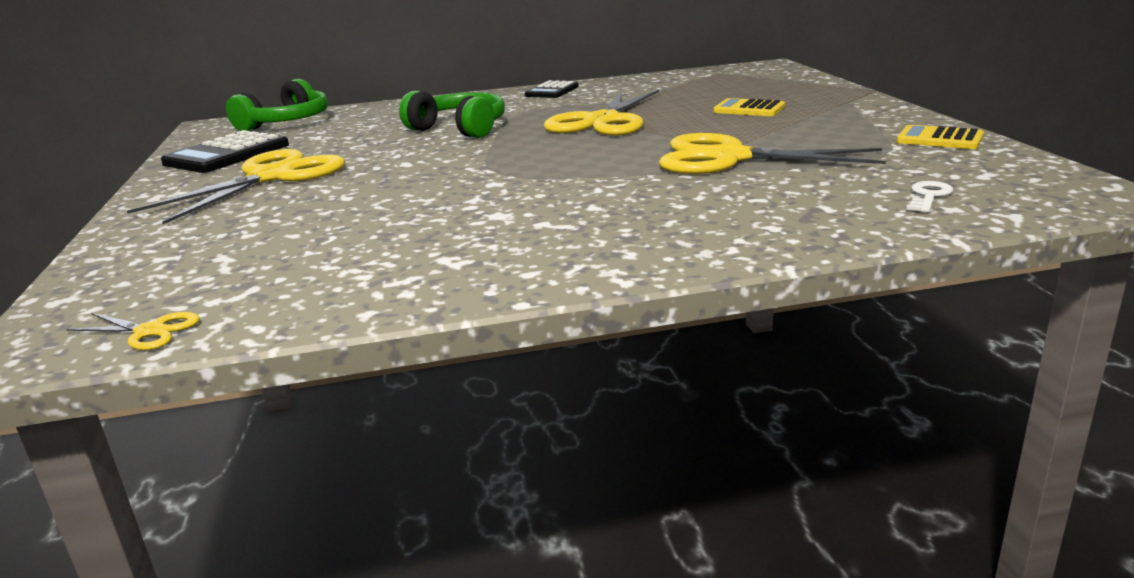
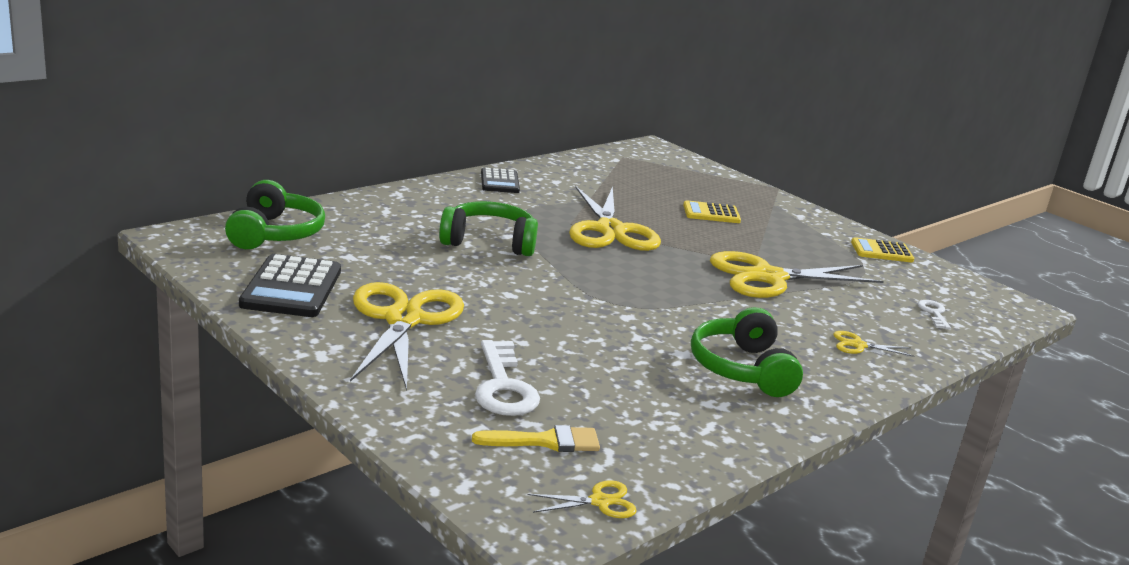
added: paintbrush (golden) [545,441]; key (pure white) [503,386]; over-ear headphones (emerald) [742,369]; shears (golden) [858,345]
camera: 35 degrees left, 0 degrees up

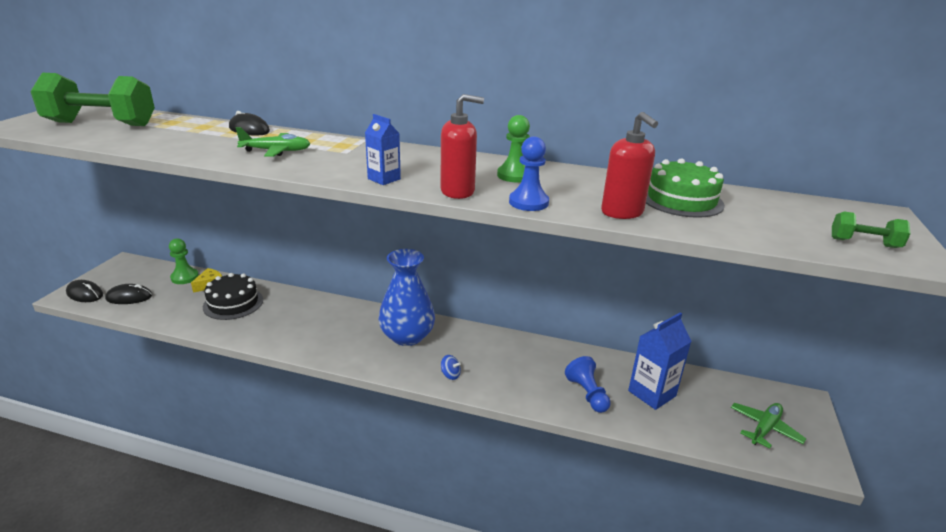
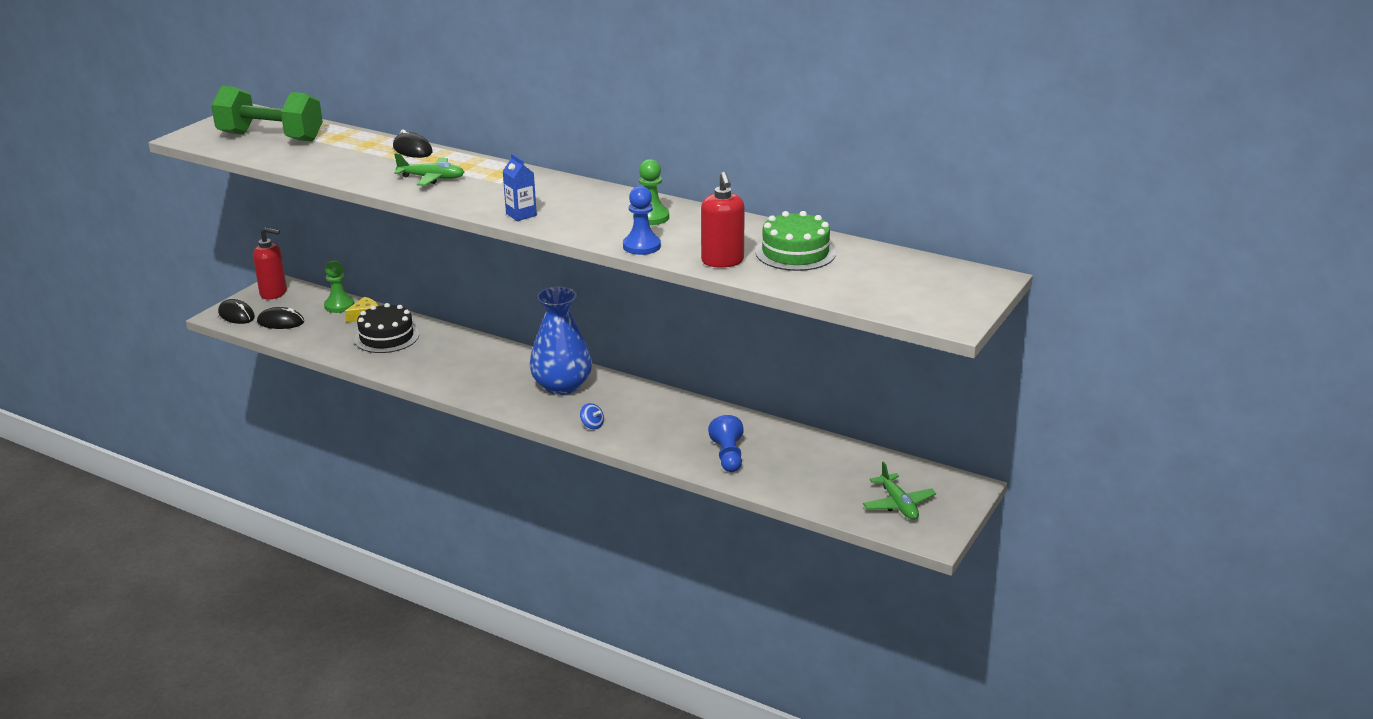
removed: juice carton (blue) [652,393]; free weight (emerald) [864,243]
moved: soap pump (red) [458,191] to [274,293]
turned: plane (emerald) [764,428] = [898,504] 105 degrees clockwise
camera: 15 degrees right, 0 degrees up

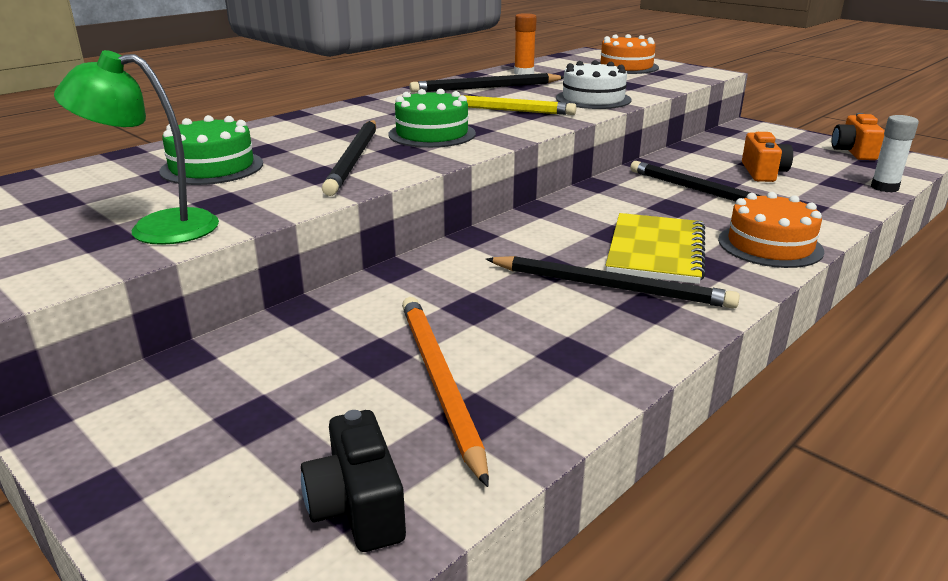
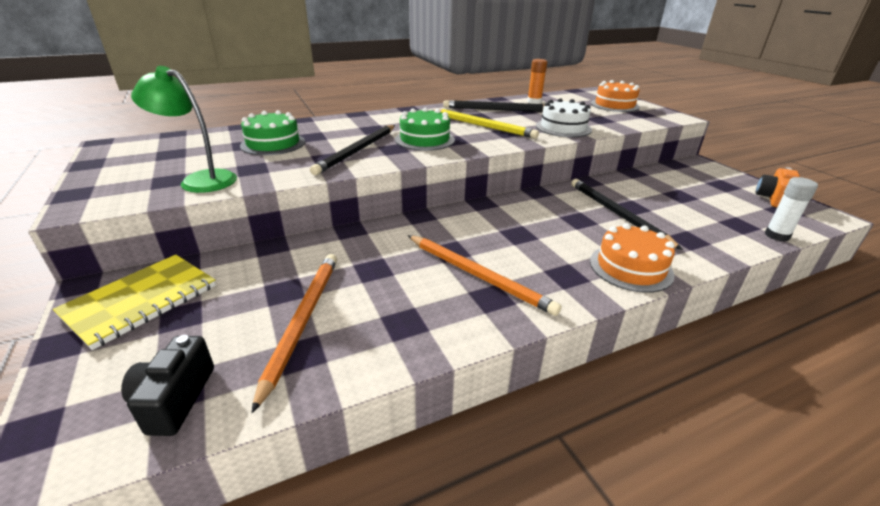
removed: compact camera (orange-coloured) [763,172]
moved: exercise book (golden) [656,251] to [141,301]
recoloured: wooden pencil (ebony) [611,287] to wooden pencil (orange-coloured) [478,275]
camera: 20 degrees right, 5 degrees up

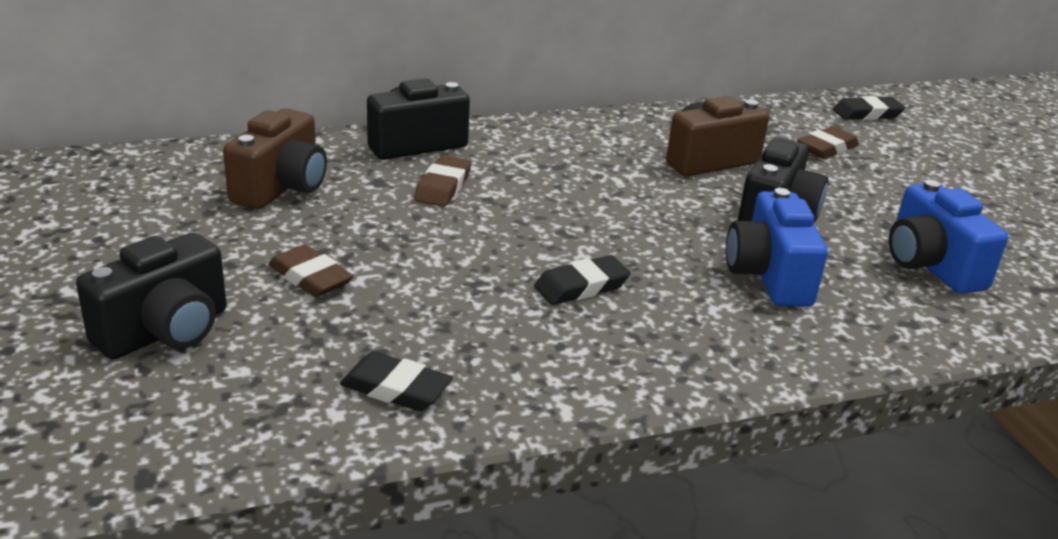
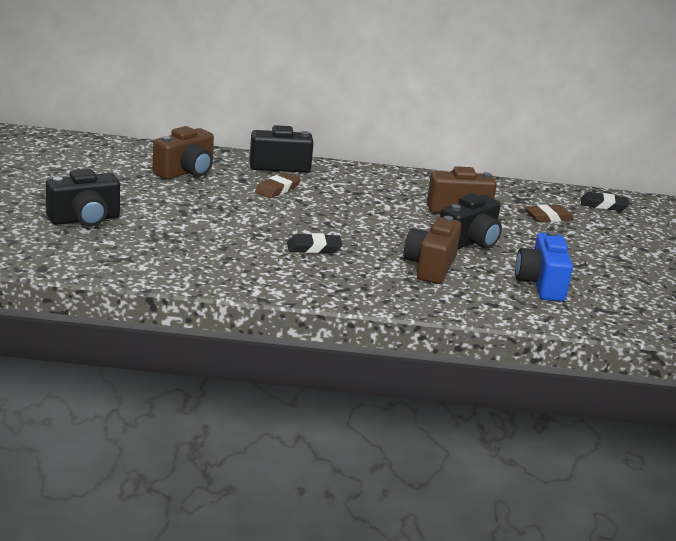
removed: gum eraser (russet) [310,277]; gum eraser (ebony) [396,388]
recoloured: compact camera (blue) [769,276] to compact camera (russet) [430,267]
camera: 20 degrees right, 5 degrees down

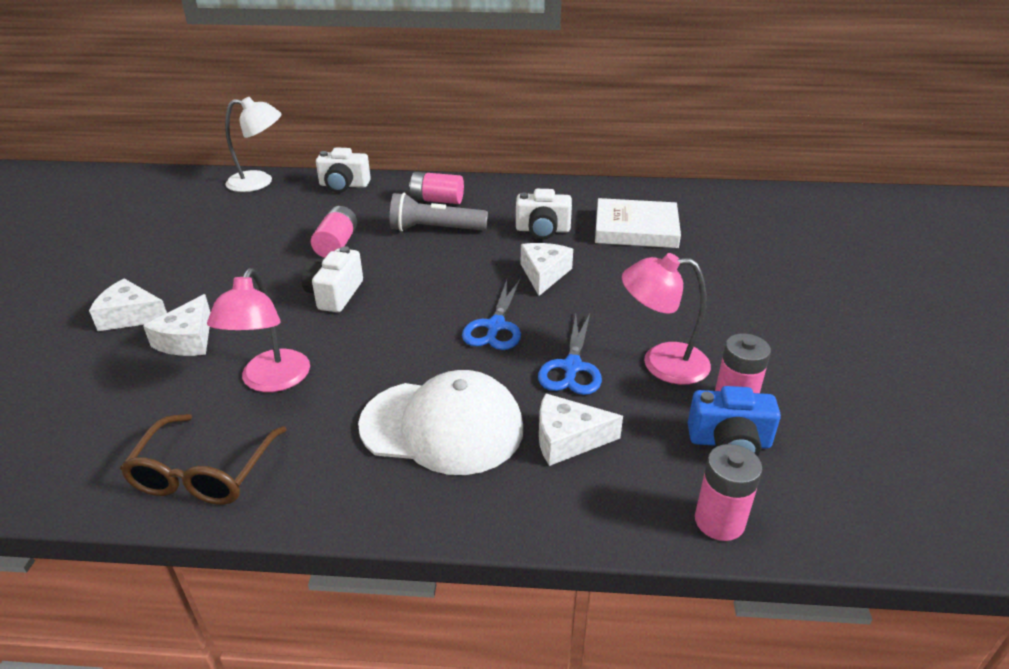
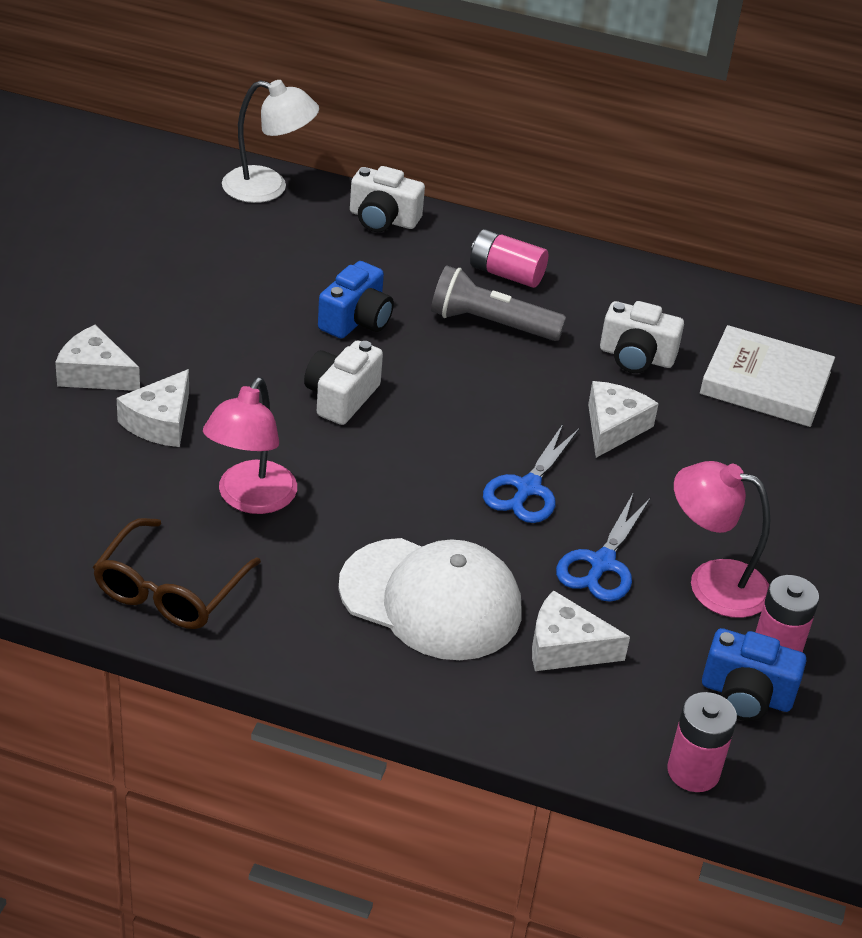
replaced: AA battery (pink) [336,244] to compact camera (blue) [356,320]
camera: 10 degrees right, 5 degrees up

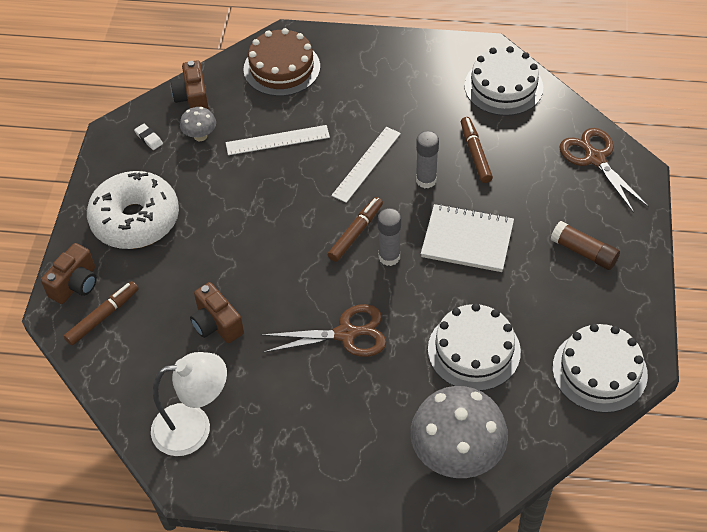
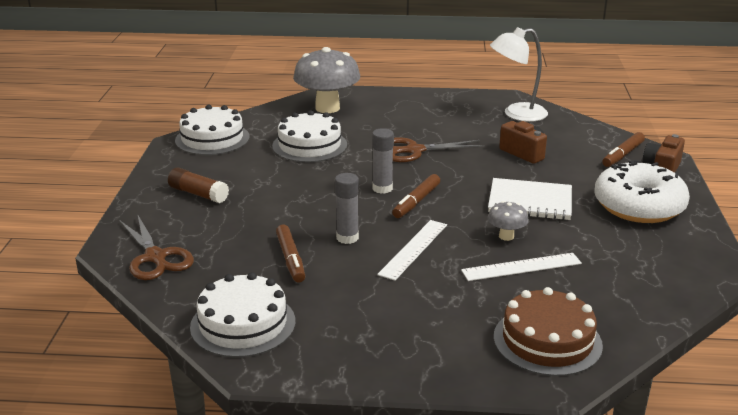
removed: gum eraser (pure white) [149,138]; compact camera (russet) [193,98]
moved: exercise book (pure white) [467,240] to [530,202]; mushroom (ash-grey) [200,136] to [506,236]
camera: 175 degrees right, 25 degrees down

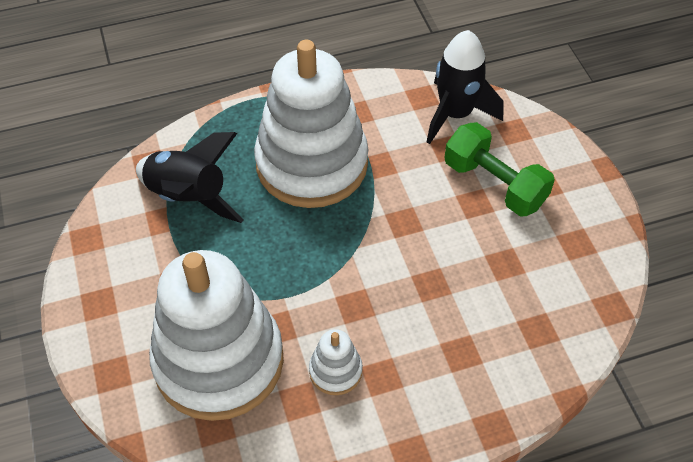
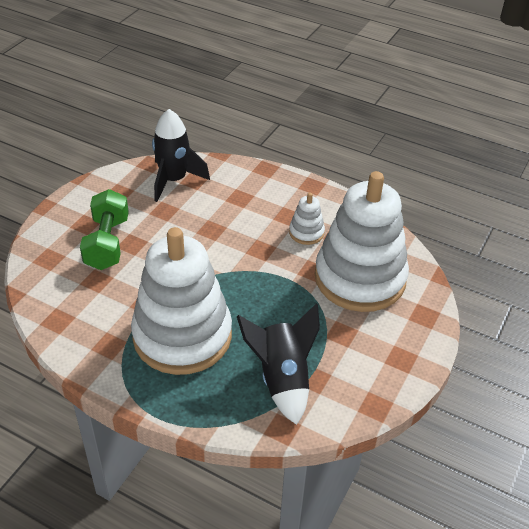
moved: toy rocket (ebony) [455,114] to [174,180]
camera: 135 degrees left, 10 degrees down

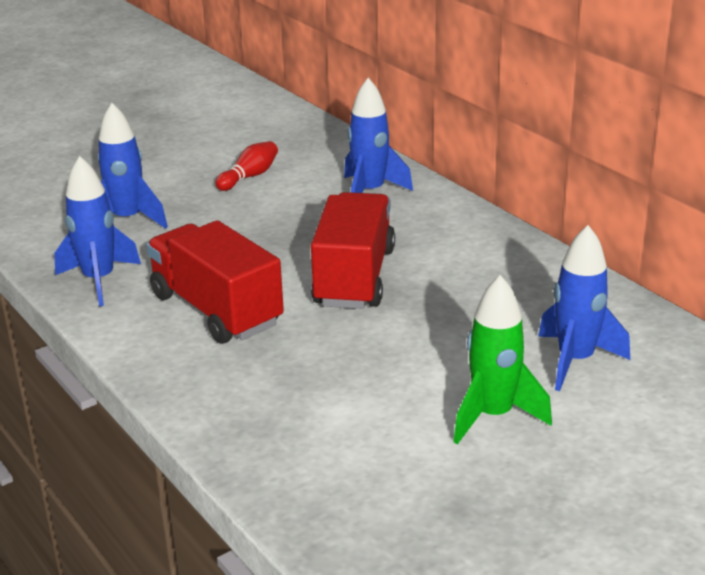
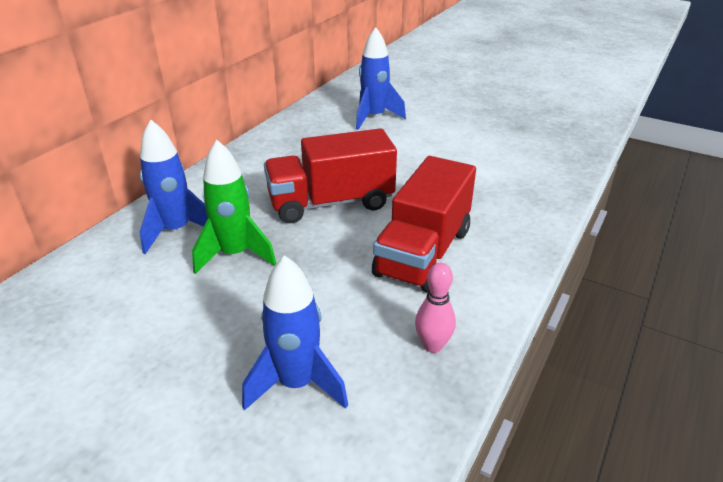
removed: tenpin (red) [249,177]
moved: toy rocket (emerald) [493,416] to [235,254]
replaced: toy rocket (blue) [99,280] to tenpin (pink) [432,345]
camera: 115 degrees left, 5 degrees up

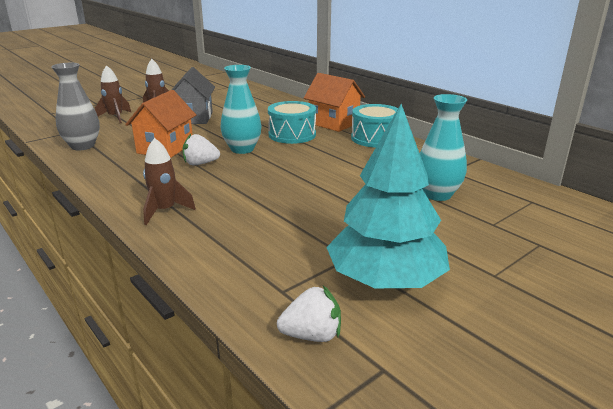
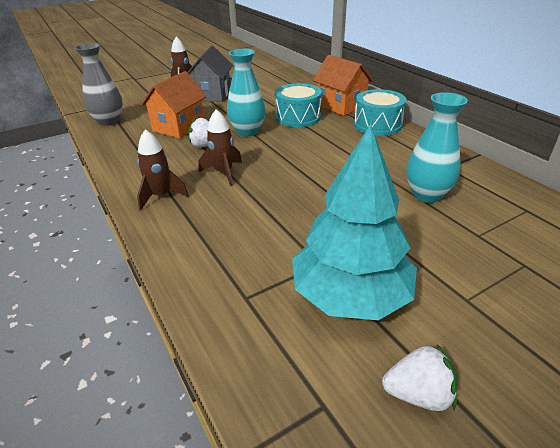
moved: toy rocket (russet) [115,117] to [223,173]; berry (pure white) [312,335] to [418,394]
camera: 10 degrees right, 10 degrees up

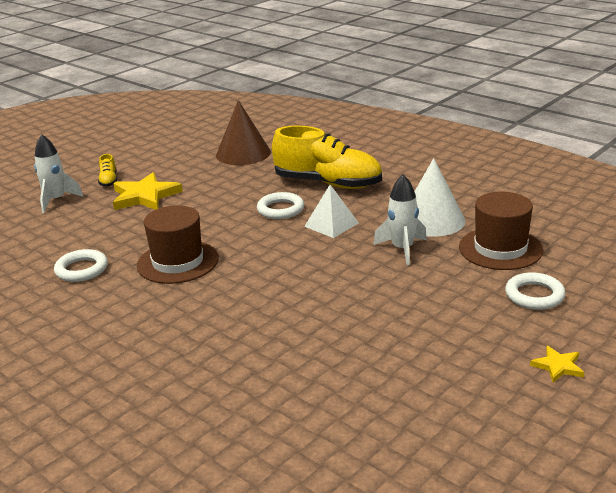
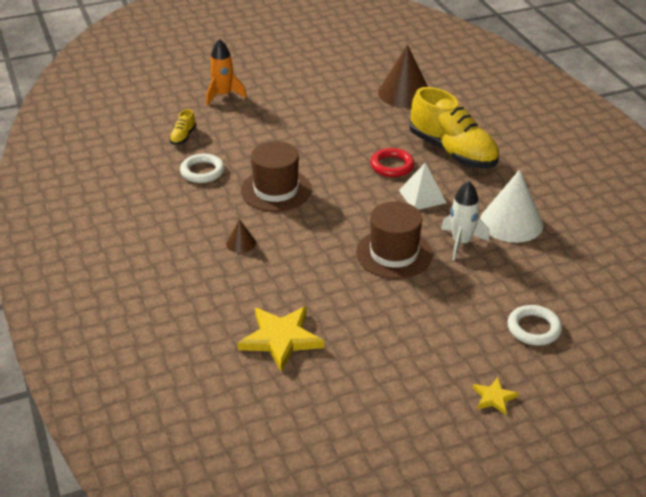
added: solid cone (russet) [241,243]
moved: lace-up shoe (golden) [109,181] to [183,136]; star (golden) [145,196] to [281,339]; tall hat (russet) [500,249] to [394,253]
recoloured: toy rocket (pure white) [56,200] to toy rocket (orange-coloured) [223,95]; hoop (pure white) [280,209] to hoop (red) [392,166]
camera: 25 degrees right, 10 degrees up

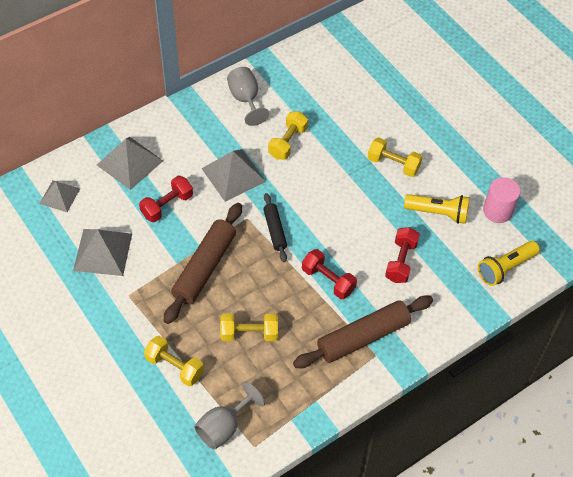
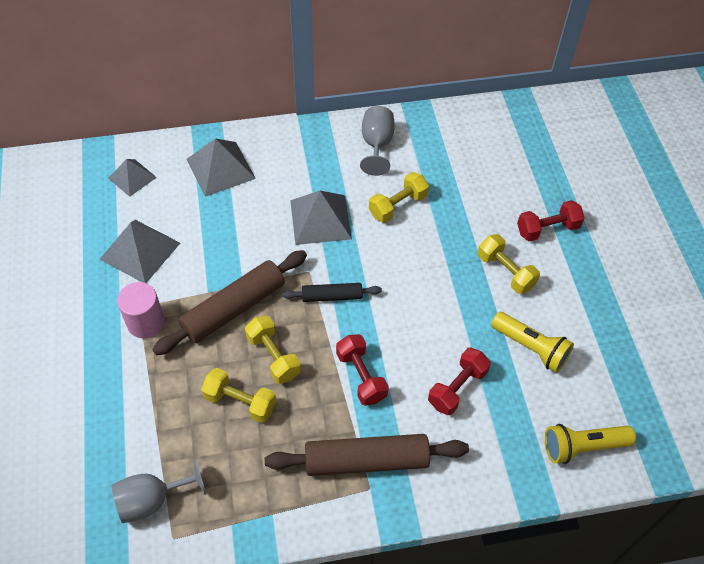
moved: cylinder (pink) [497,211] to [146,322]; free weight (golden) [174,367] to [273,356]; free weight (red) [167,206] to [547,229]
turned: rolling pin (ebony) [275,230] = [332,296] 75 degrees clockwise
camera: 25 degrees right, 0 degrees up

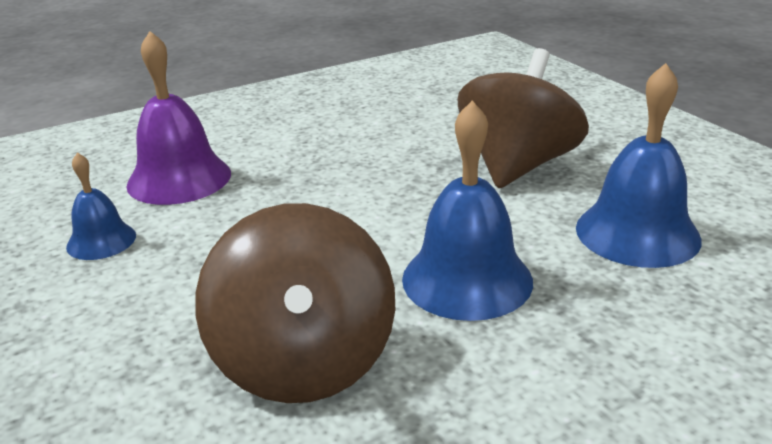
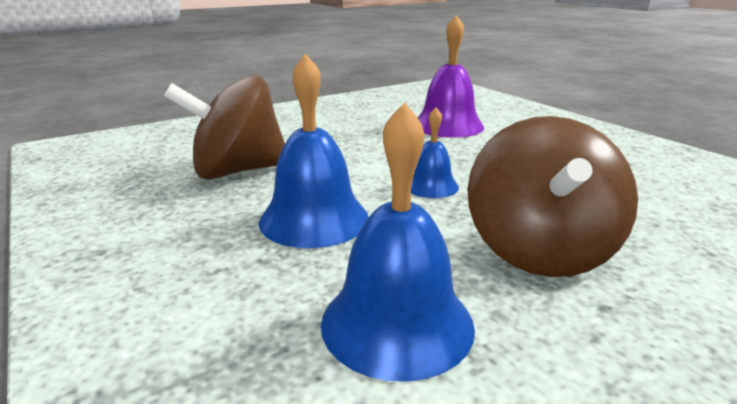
moved: hand bell (blue) [101,241] to [431,186]
turned: spinning top (russet) [517,166] = [540,250] 75 degrees clockwise
camera: 85 degrees right, 5 degrees down

